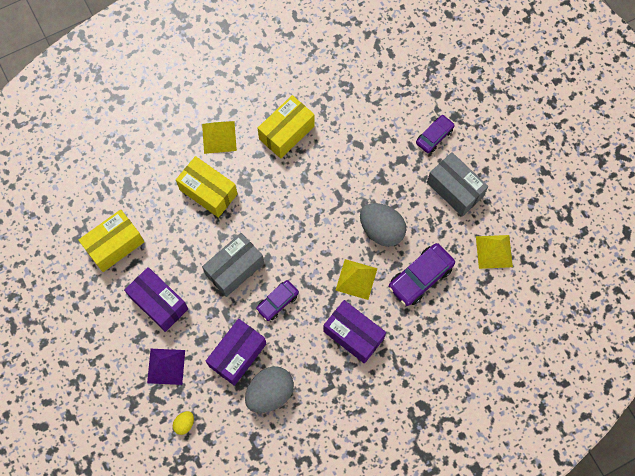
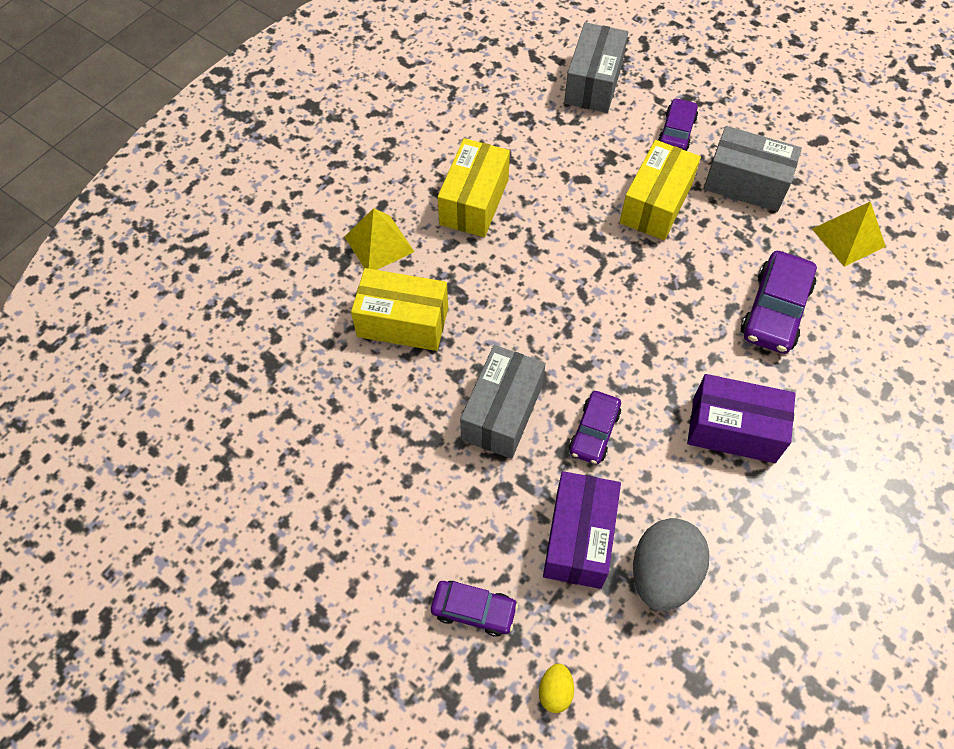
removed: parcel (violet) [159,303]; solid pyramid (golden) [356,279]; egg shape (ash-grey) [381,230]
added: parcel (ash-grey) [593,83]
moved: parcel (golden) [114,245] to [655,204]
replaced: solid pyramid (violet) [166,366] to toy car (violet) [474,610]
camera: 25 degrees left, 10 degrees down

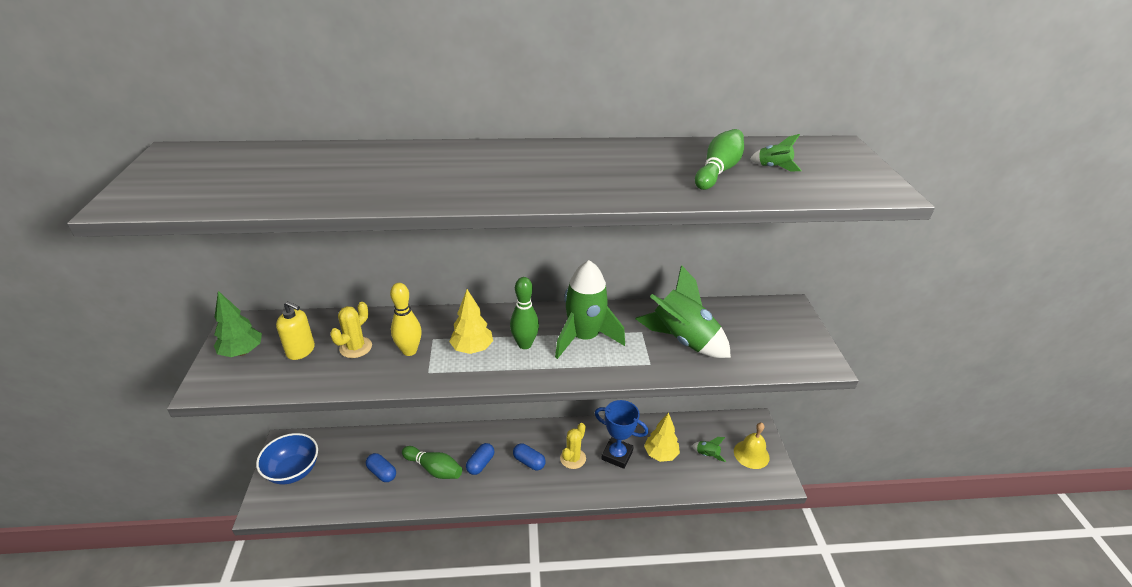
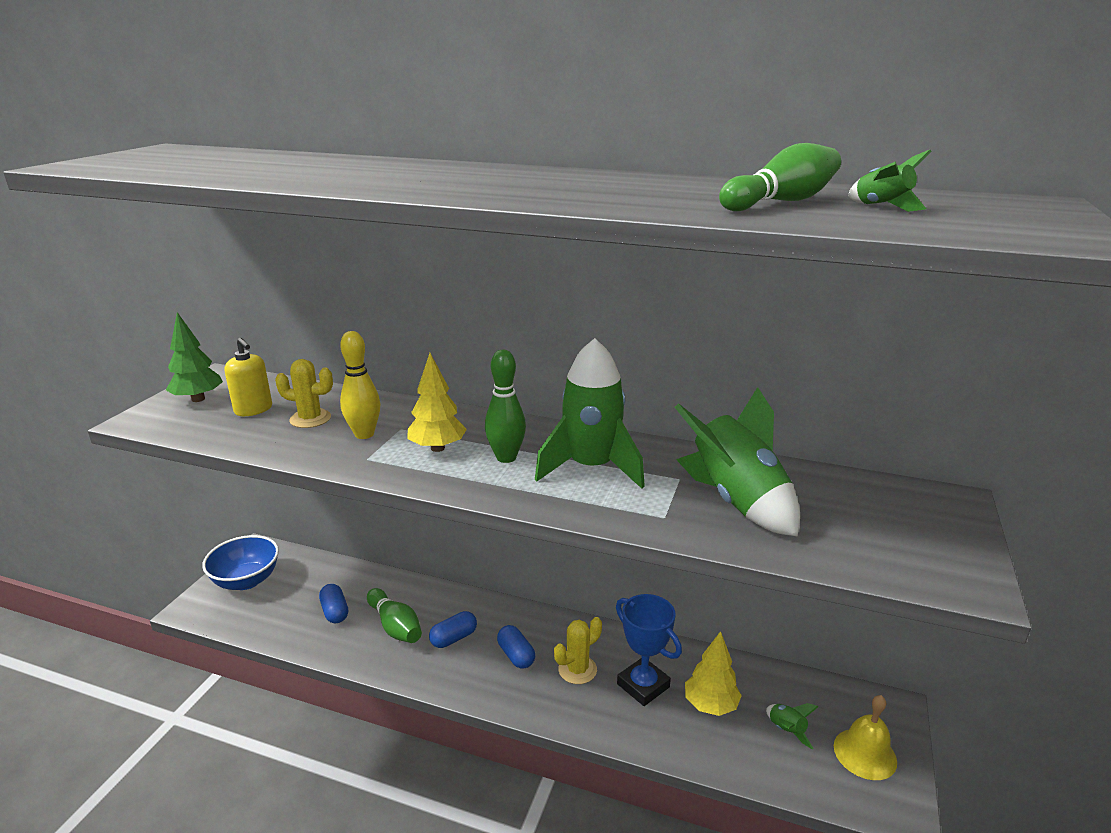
turned: saguaro cactus (golden) [356,347] = [310,419] 45 degrees clockwise
camera: 25 degrees right, 10 degrees down

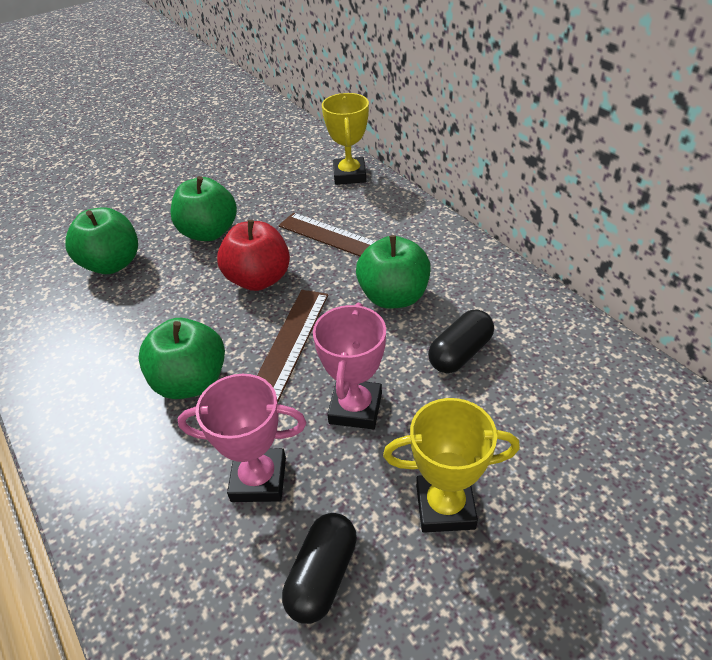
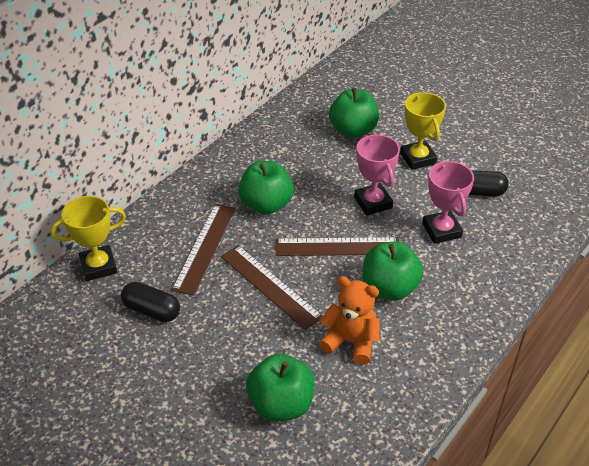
added: teddy (orange-coloured) [351,341]
moved: pill (ebony) [460,353] to [152,310]; apple (emerald) [209,232] to [353,130]
replaced: apple (red) [258,279] to measuring stick (russet) [270,286]
turned: award cup (pink) [355,408] = [373,202] 75 degrees clockwise
camera: 110 degrees left, 0 degrees up

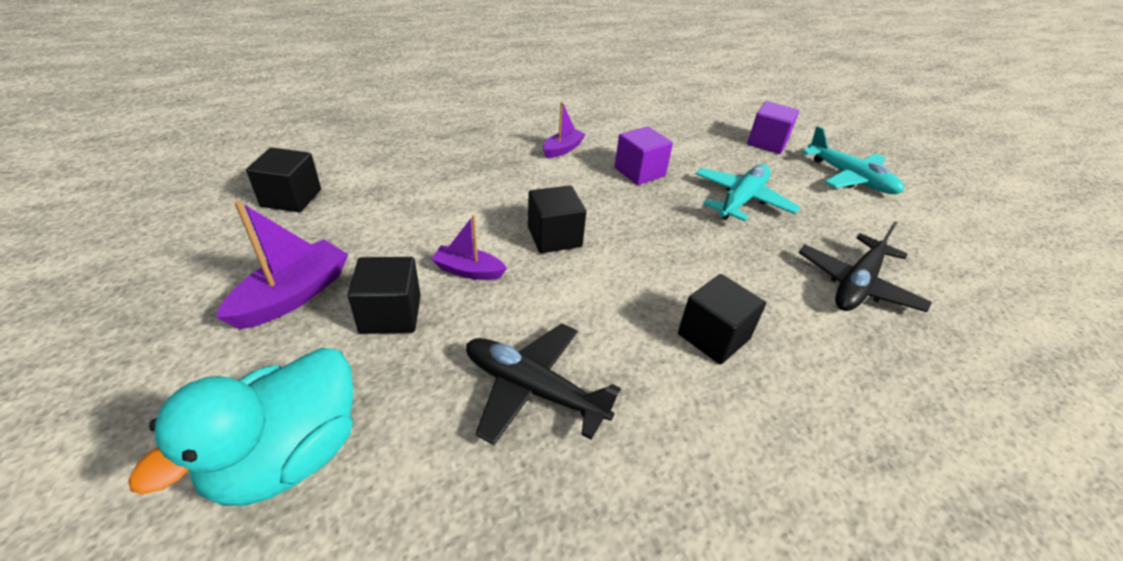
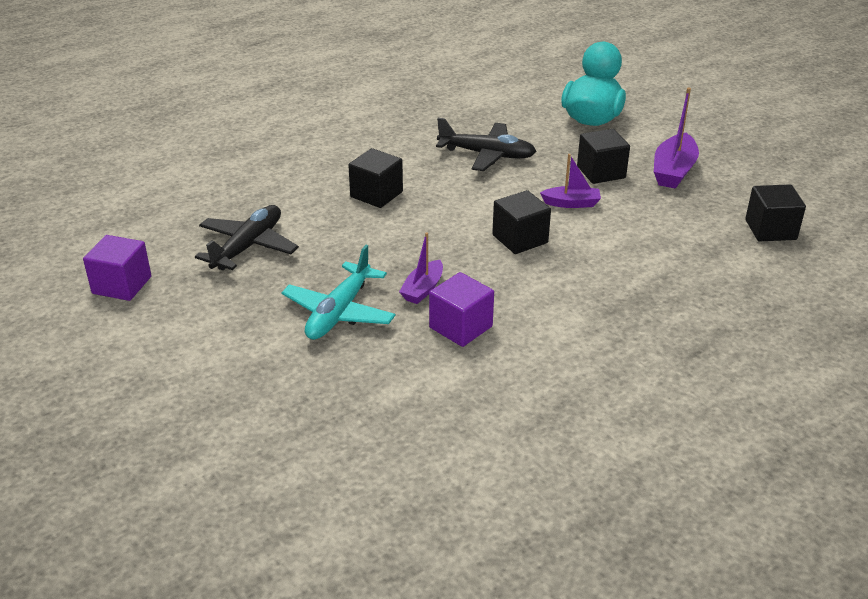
removed: plane (teal) [850,178]
moved: solid cube (violet) [767,143] to [122,285]; toy boat (violet) [562,149] to [423,289]
camera: 170 degrees right, 5 degrees down

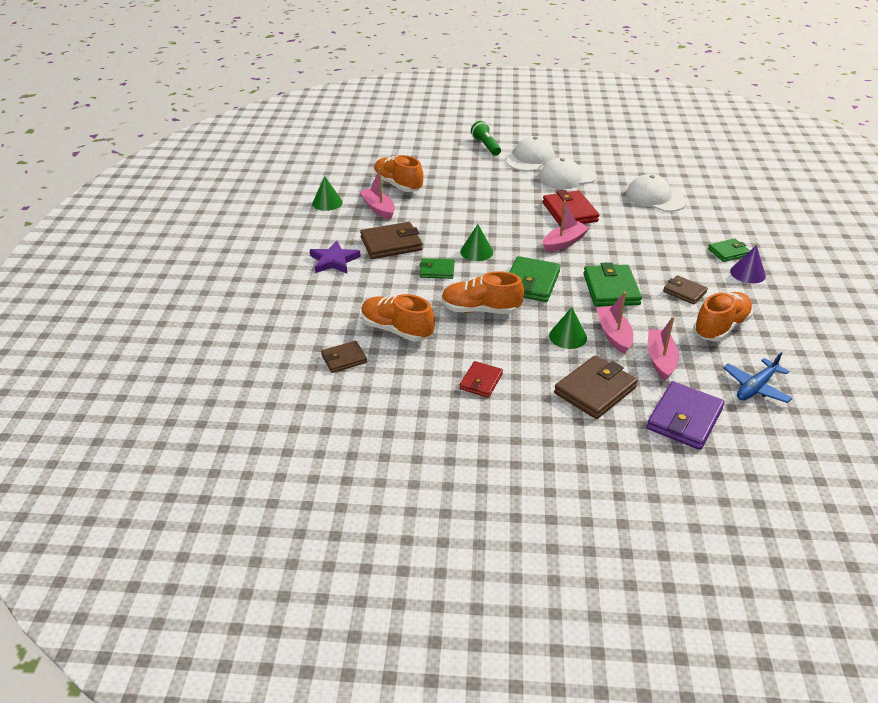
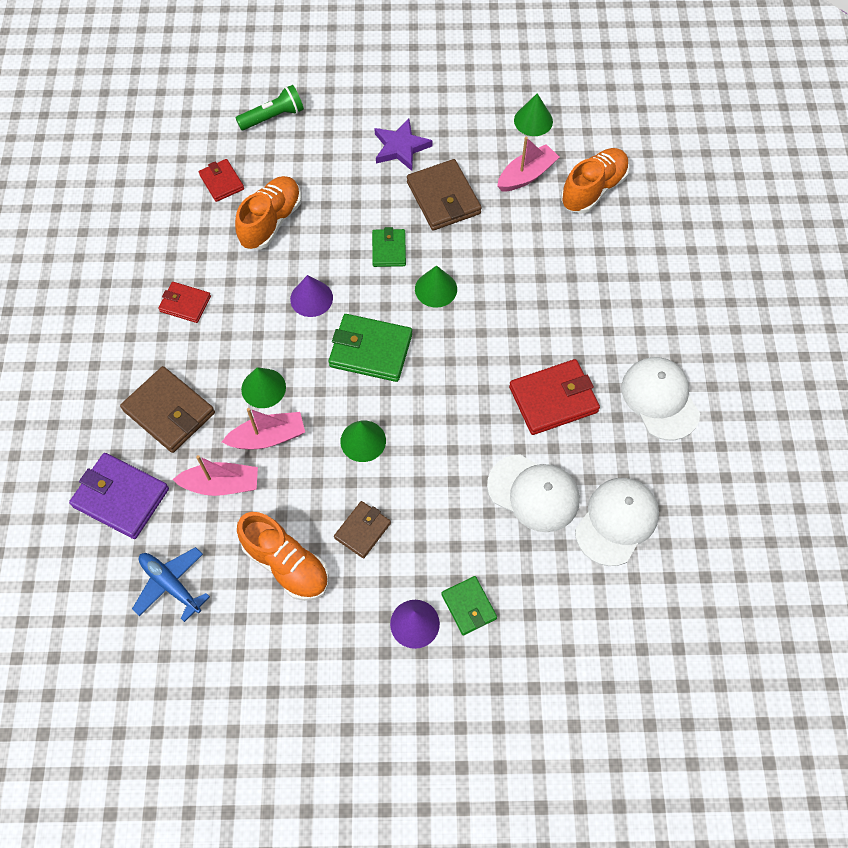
removed: toy boat (pink) [564,242]
moved: flashlight (emerald) [486,146] to [273,117]; cap (pure white) [530,159] to [533,493]
replaced: lace-up shoe (orange-coloured) [480,310] to solid cone (violet) [311,298]; billfold (emerald) [611,289] to solid cone (emerald) [363,441]
recoloured: billfold (russet) [344,359] to billfold (red) [221,182]
camera: 85 degrees right, 25 degrees up

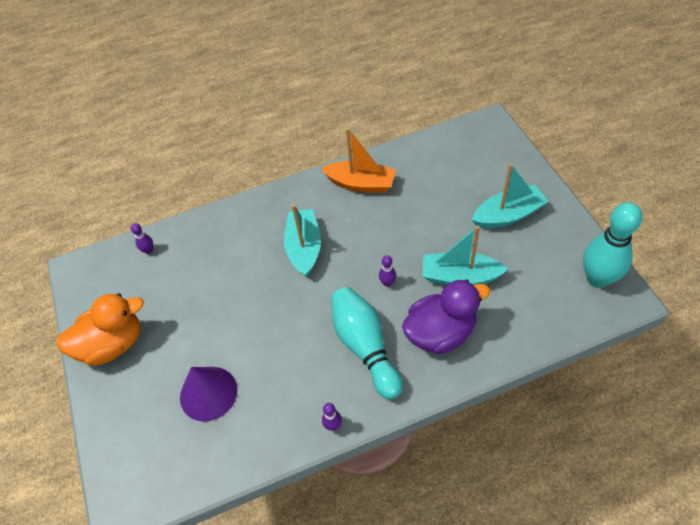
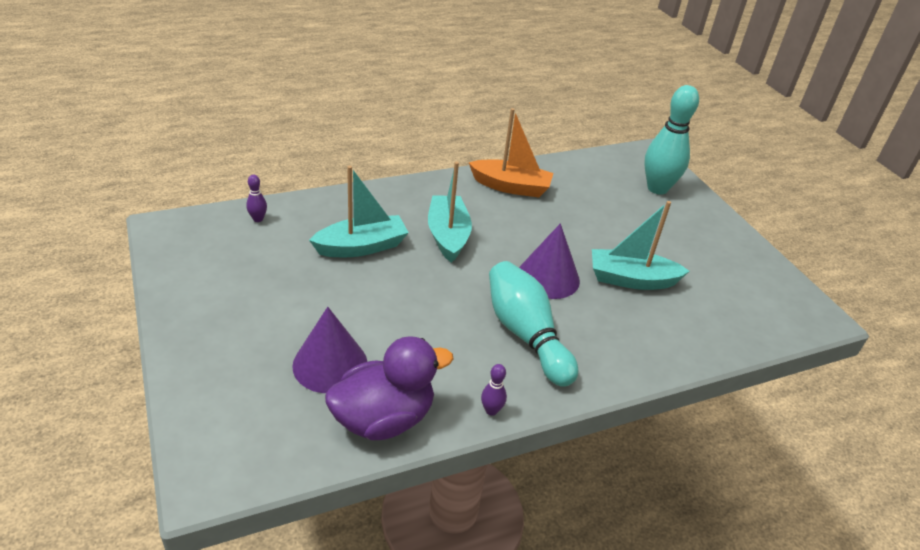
removed: toy duck (orange-coloured) [112,344]
moved: toy boat (teal) [508,215] to [361,247]; toy duck (violet) [440,333] to [384,418]; tenpin (teal) [597,279] to [657,188]
replaced: tenpin (violet) [387,283] to solid cone (violet) [548,277]
camera: 10 degrees left, 15 degrees down

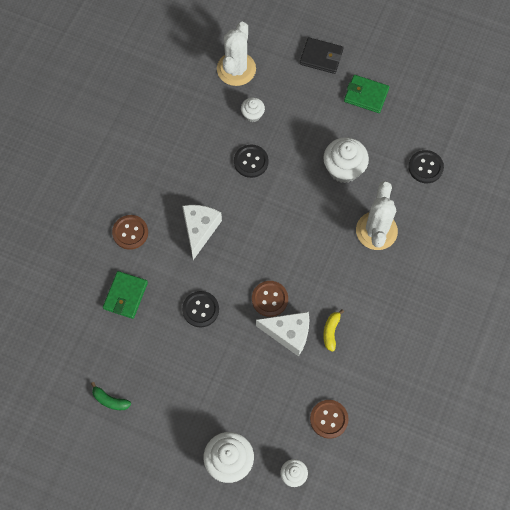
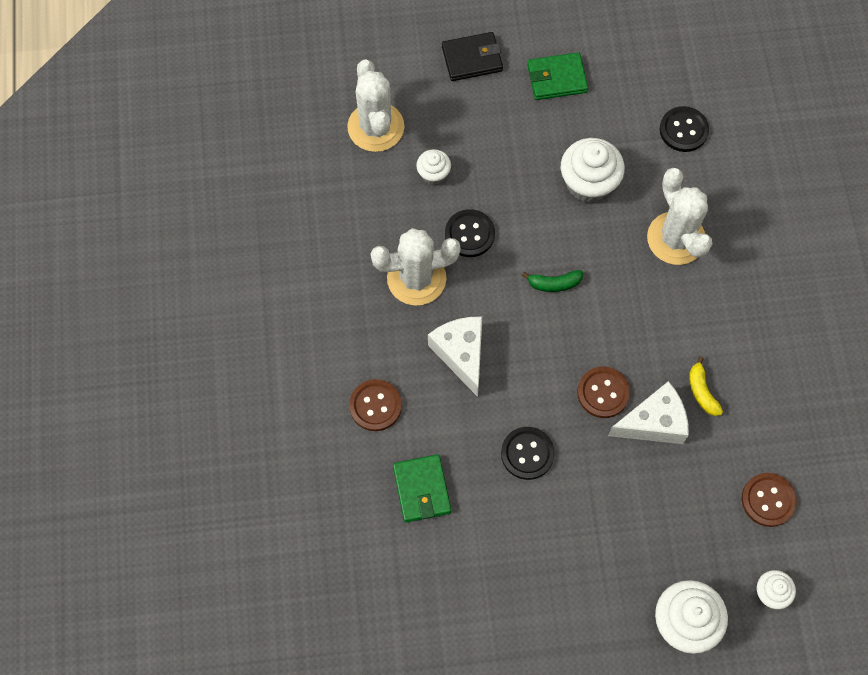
added: saguaro cactus (pure white) [416,278]
moved: toy banana (emerald) [110,400] to [554,283]
camera: 30 degrees left, 0 degrees up

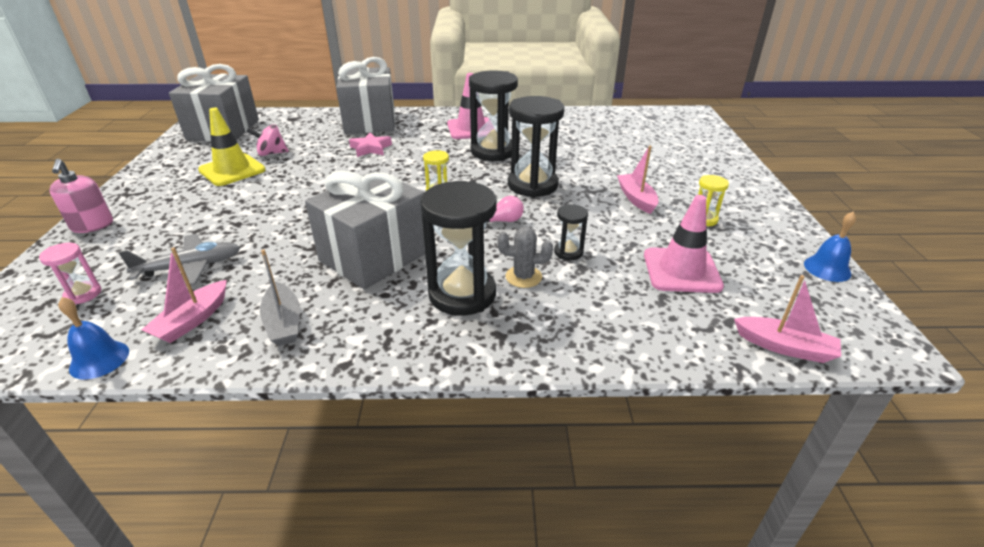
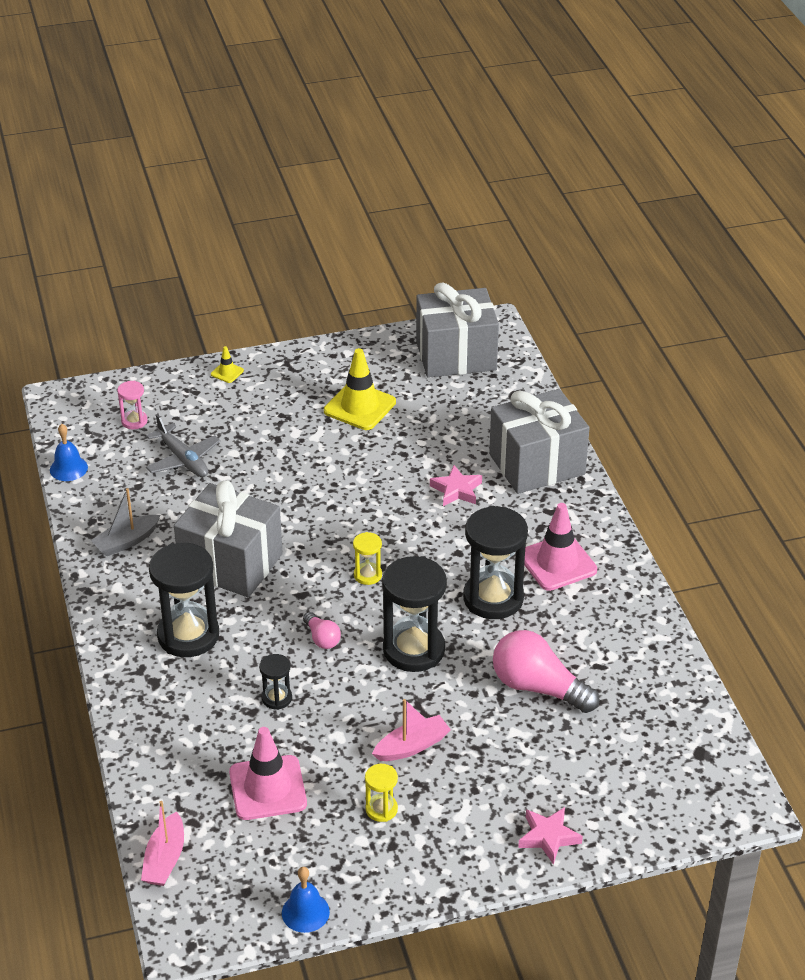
removed: toy boat (pink) [192,320]; spinning top (pink) [271,153]; saguaro cactus (ash-grey) [523,277]
added: bulb (pink) [538,687]; star (pink) [548,837]
replaced: soap pump (pink) [92,225] to safety cone (golden) [227,372]
camera: 75 degrees right, 5 degrees up

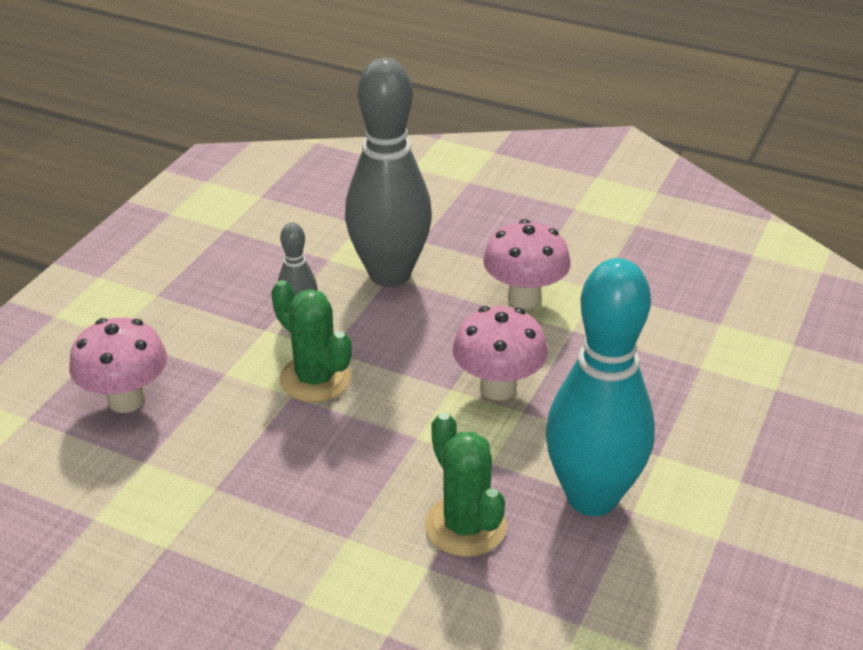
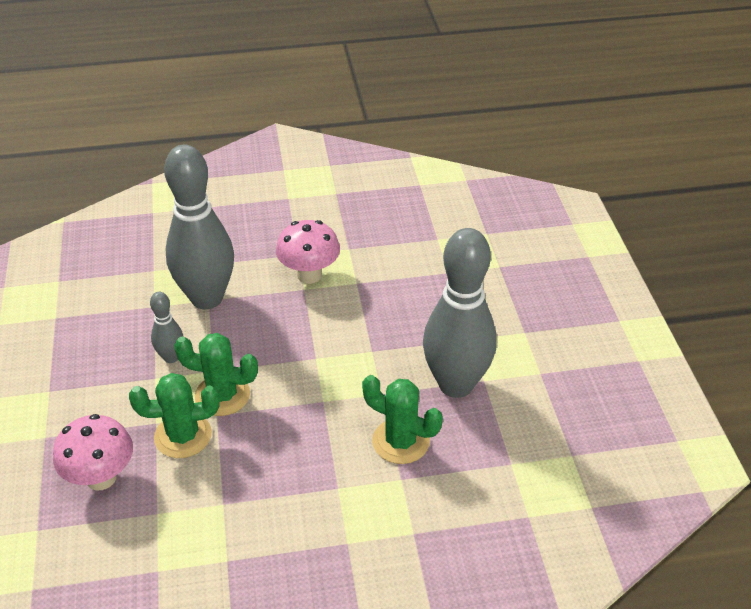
removed: mushroom (pink) [498,388]
added: saguaro cactus (emerald) [183,436]
recoloured: tenpin (teal) [592,497] to tenpin (ash-grey) [456,384]
camera: 35 degrees left, 5 degrees up

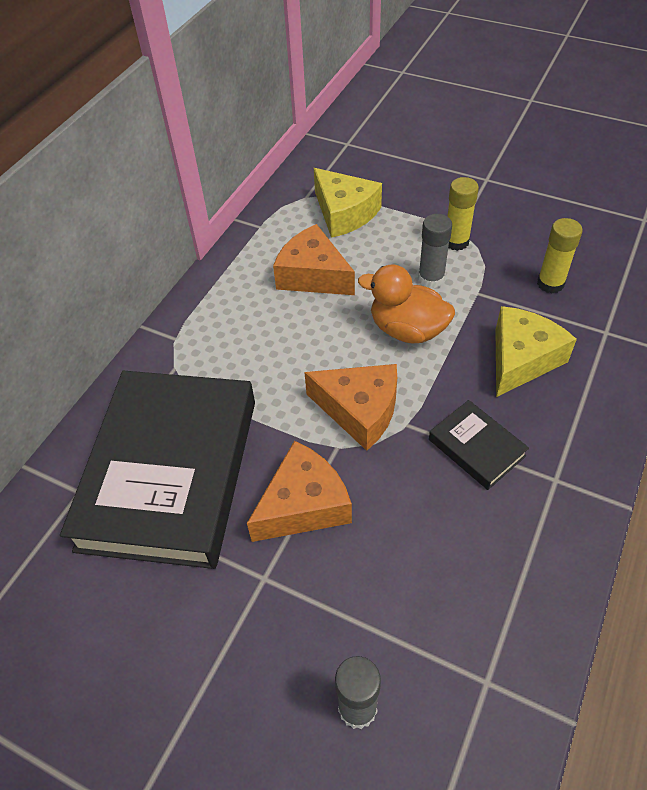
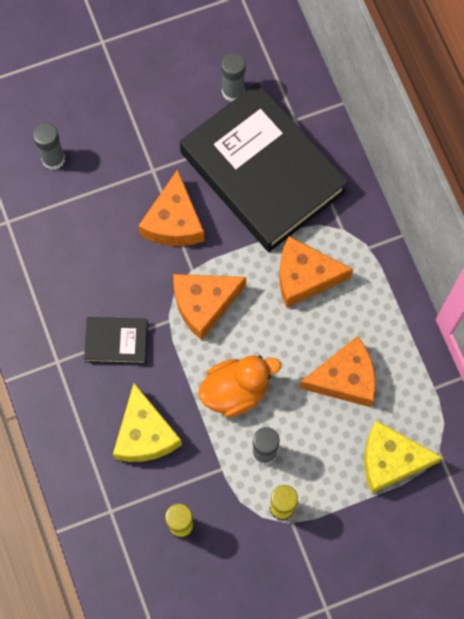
added: glue (ash-grey) [233,91]; piece of cheese (orange-coloured) [304,277]
camera: 130 degrees right, 20 degrees up

